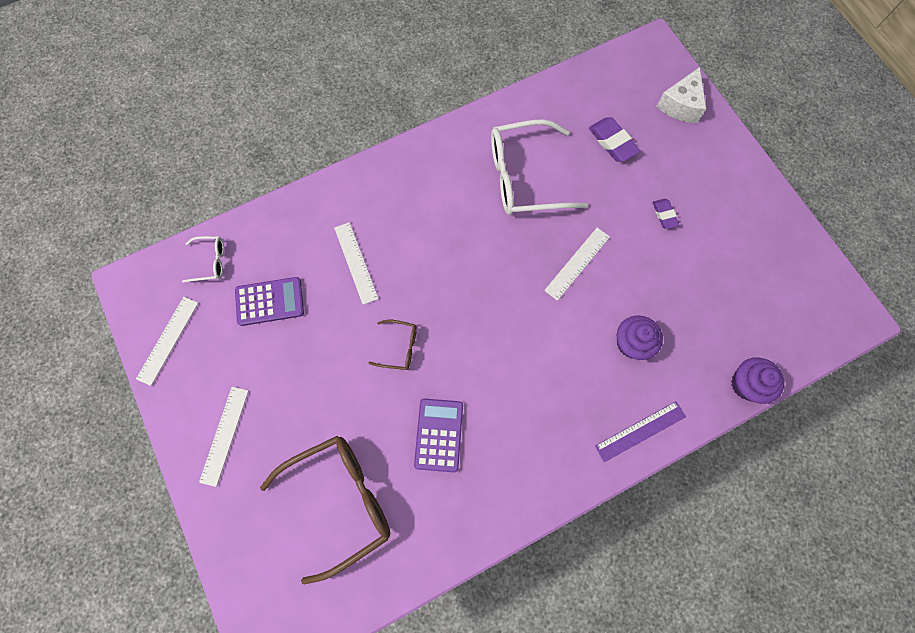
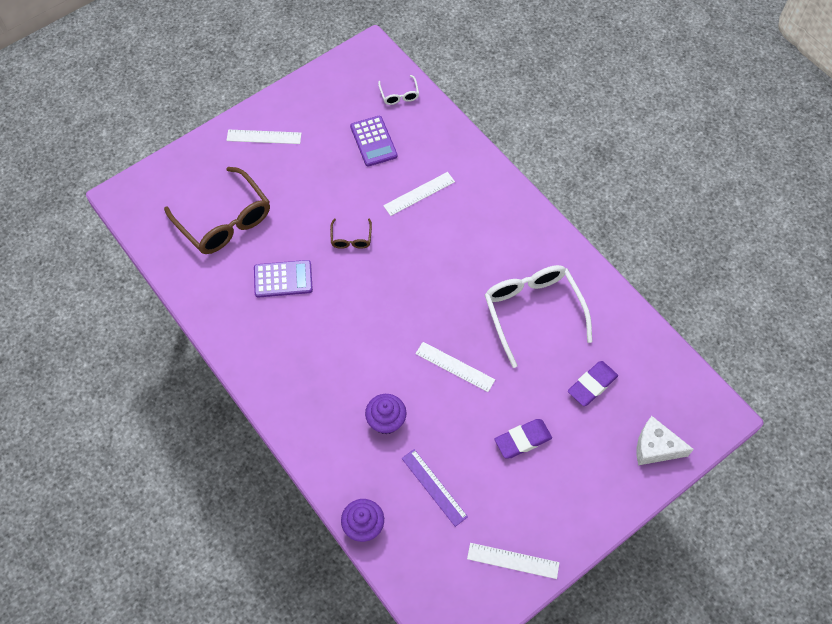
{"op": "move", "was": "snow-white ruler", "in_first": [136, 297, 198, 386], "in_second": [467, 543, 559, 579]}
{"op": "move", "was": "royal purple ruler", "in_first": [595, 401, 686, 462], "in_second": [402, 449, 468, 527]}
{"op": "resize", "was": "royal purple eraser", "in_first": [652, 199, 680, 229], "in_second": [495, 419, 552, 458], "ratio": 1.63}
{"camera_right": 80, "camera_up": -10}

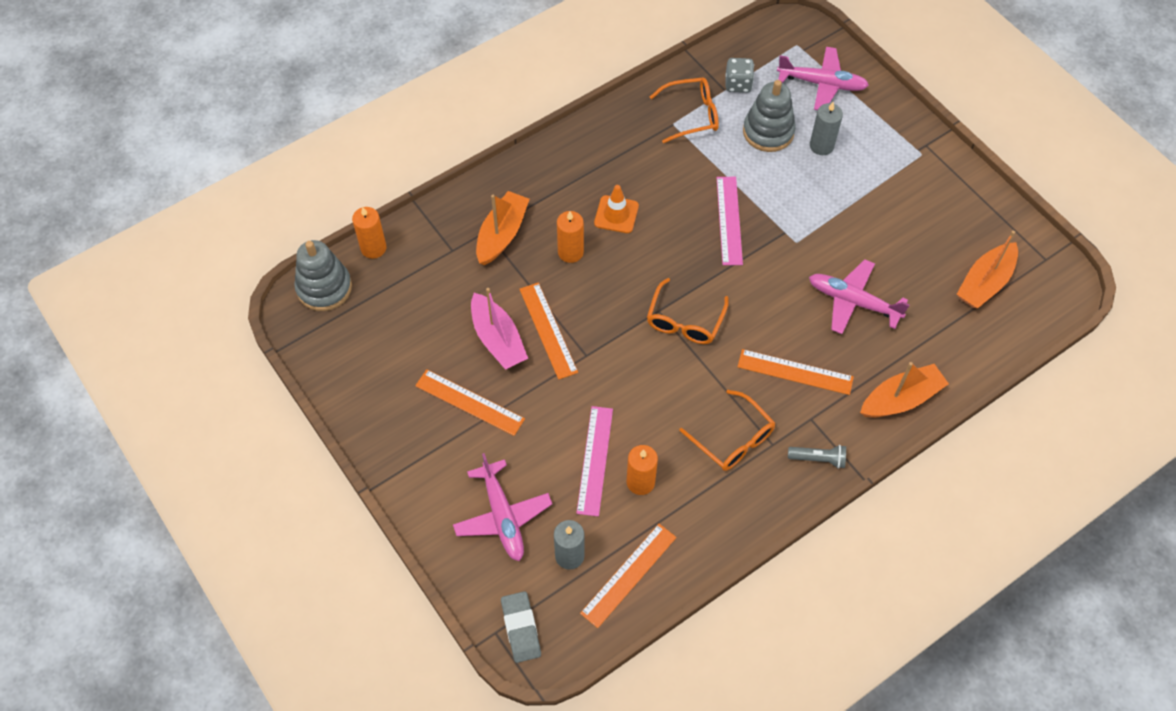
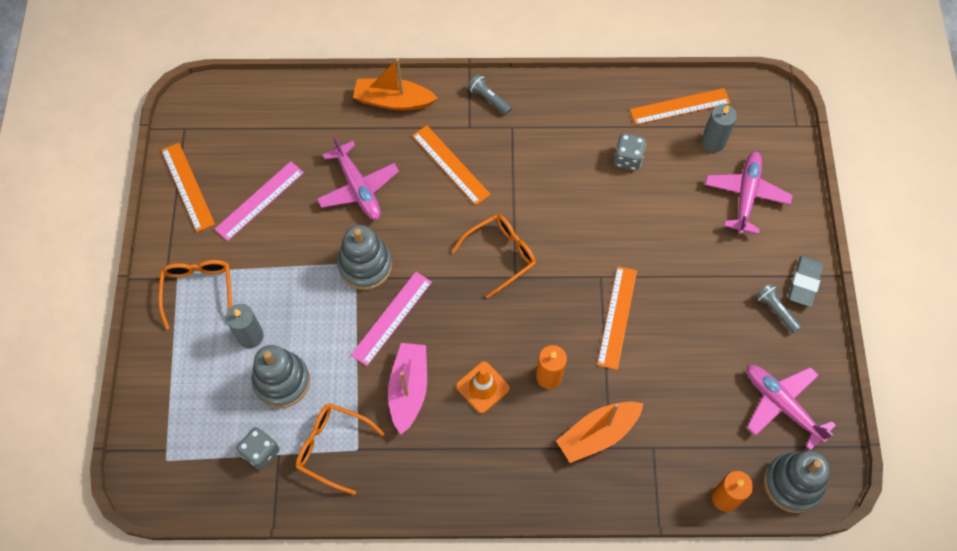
{"op": "delete", "was": "orange boat", "in_first": [956, 230, 1018, 308]}
{"op": "insert", "now": "grey stacking rings", "in_second": [337, 225, 392, 290]}
{"op": "insert", "now": "grey pocket torch", "in_second": [755, 283, 801, 333]}
{"op": "move", "was": "orange ruler", "in_first": [415, 369, 525, 436], "in_second": [161, 143, 215, 232]}
{"op": "move", "was": "rose-pink boat", "in_first": [471, 288, 528, 370], "in_second": [388, 343, 427, 434]}
{"op": "move", "was": "grey eraser", "in_first": [501, 591, 541, 663], "in_second": [789, 256, 823, 307]}
{"op": "move", "was": "rose-pink ruler", "in_first": [576, 406, 613, 517], "in_second": [215, 161, 304, 241]}
{"op": "move", "was": "orange glasses", "in_first": [679, 390, 775, 471], "in_second": [158, 260, 232, 330]}
{"op": "move", "was": "rose-pink plane", "in_first": [777, 47, 869, 110], "in_second": [747, 365, 836, 451]}
{"op": "replace", "was": "orange candle", "now": "grey dice", "in_first": [627, 445, 658, 495], "in_second": [614, 133, 646, 170]}
{"camera_right": -145, "camera_up": 5}

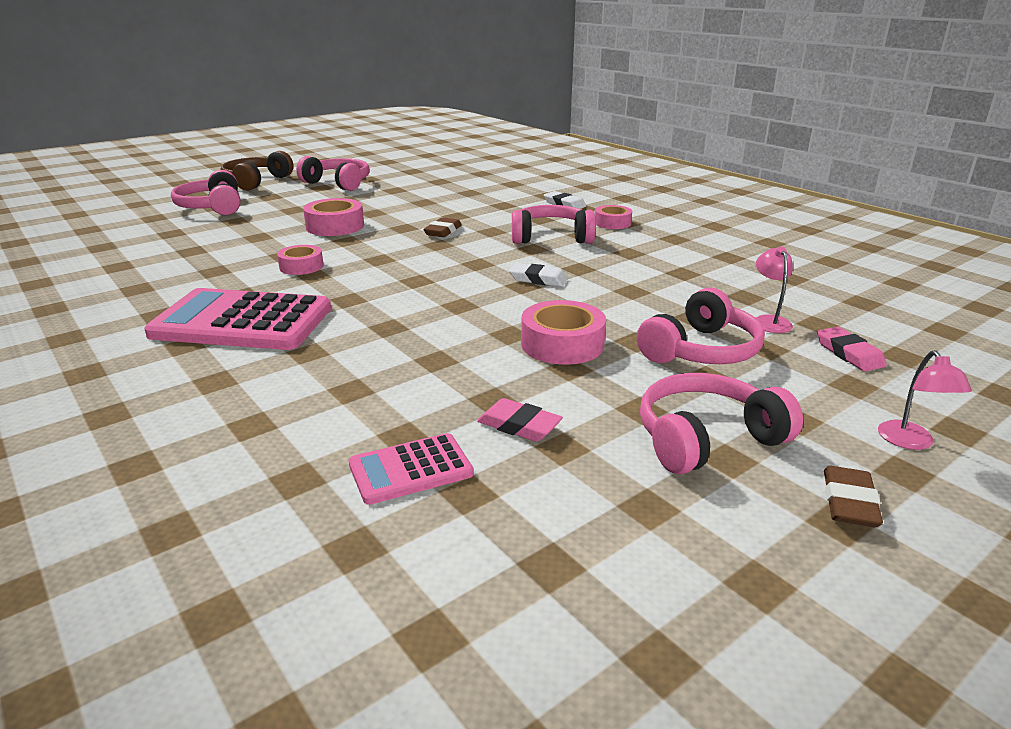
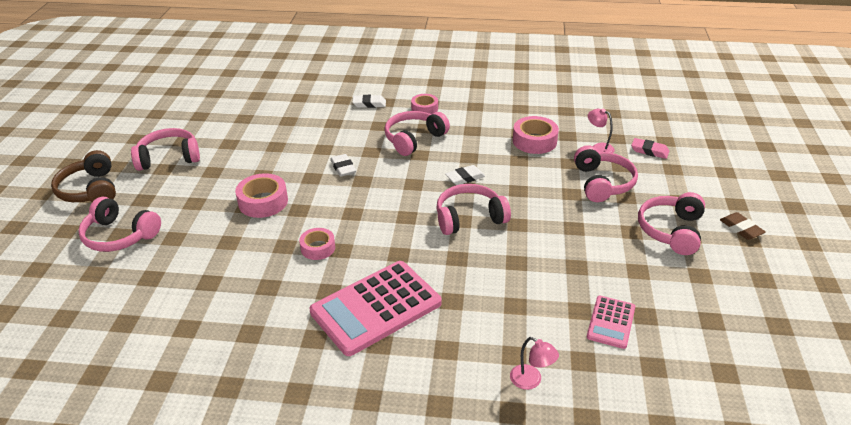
{"op": "delete", "was": "rose-pink eraser", "in_first": [477, 398, 563, 442]}
{"op": "insert", "now": "rose-pink over-ear headphones", "in_second": [436, 184, 511, 235]}
{"op": "move", "was": "rose-pink roll of tape", "in_first": [521, 300, 606, 365], "in_second": [513, 116, 559, 154]}
{"op": "move", "was": "rose-pink desk lamp", "in_first": [878, 350, 972, 450], "in_second": [510, 337, 559, 390]}
{"op": "recolor", "was": "dark brown eraser", "now": "snow-white eraser", "in_first": [423, 217, 462, 237], "in_second": [330, 154, 356, 177]}
{"camera_right": -45, "camera_up": 10}

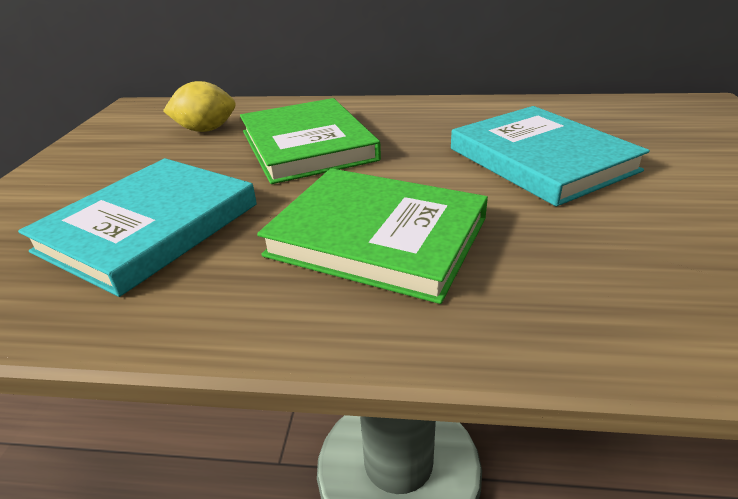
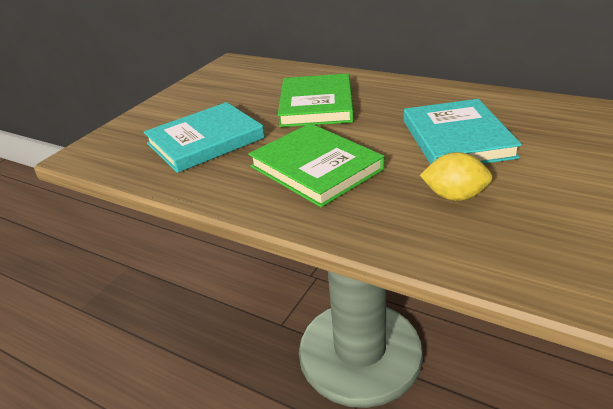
{"op": "move", "was": "yellow toy lemon", "in_first": [163, 81, 236, 132], "in_second": [420, 152, 493, 201]}
{"camera_right": 25, "camera_up": 0}

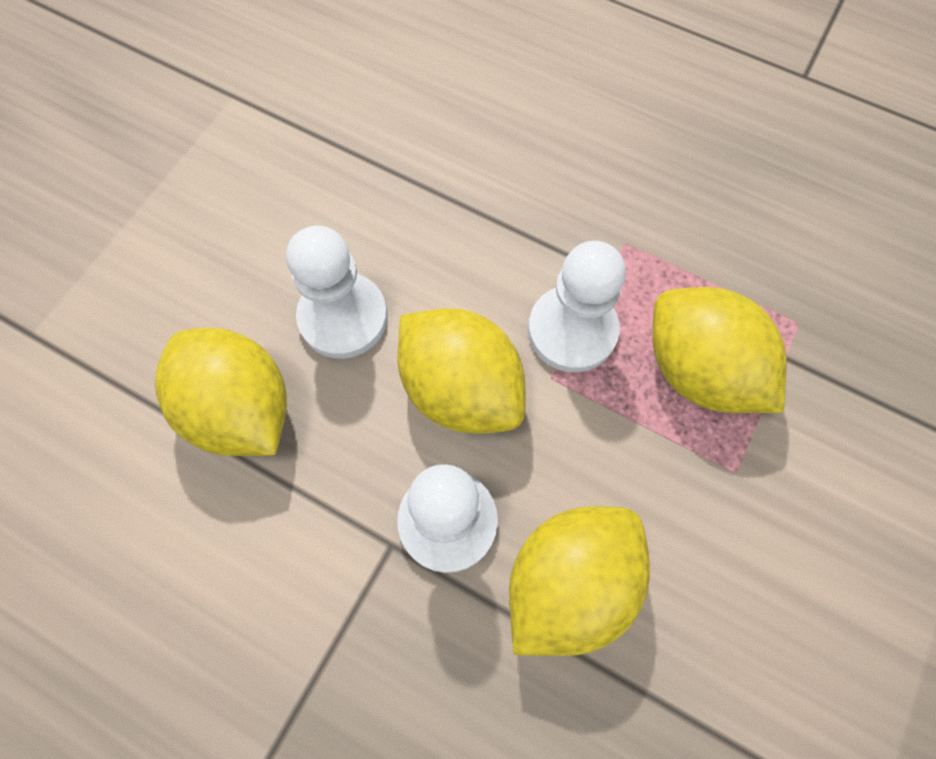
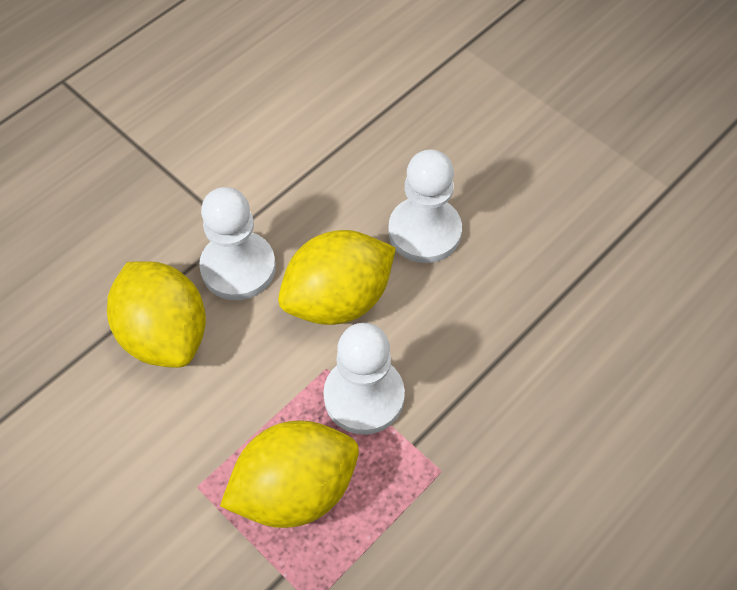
{"op": "delete", "was": "yellow toy lemon", "in_first": [155, 328, 287, 456]}
{"camera_right": 105, "camera_up": -10}

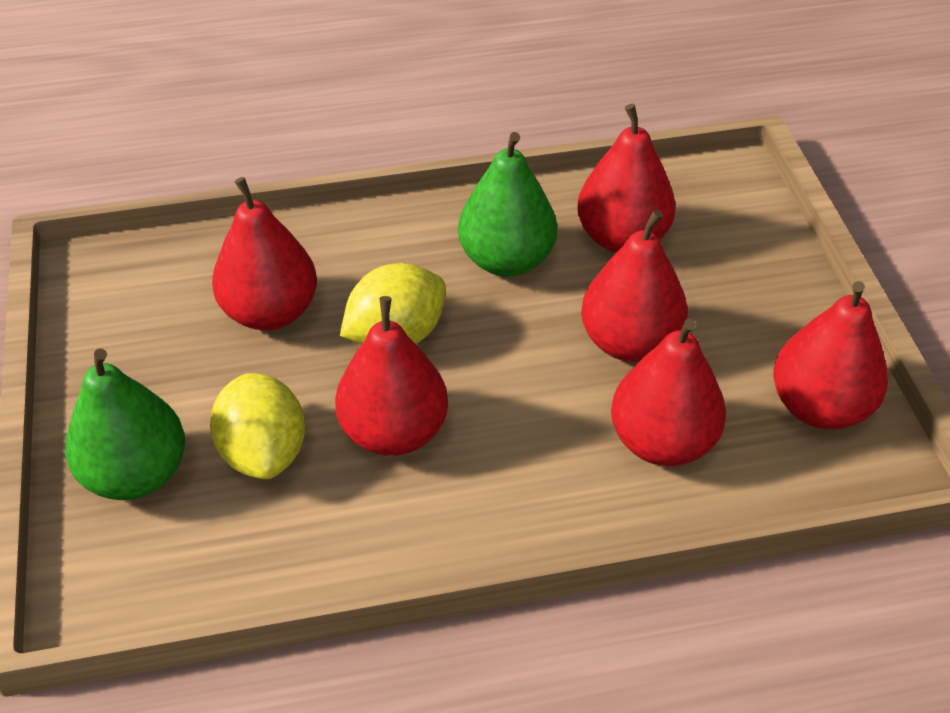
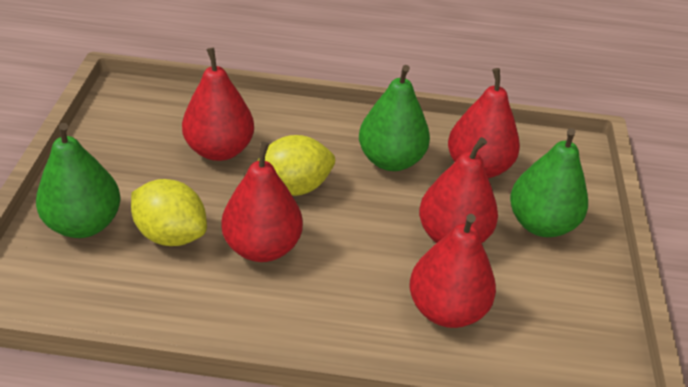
{"op": "delete", "was": "scarlet pear fruit", "in_first": [773, 281, 888, 429]}
{"op": "insert", "now": "green pear fruit", "in_second": [510, 128, 588, 237]}
{"op": "rotate", "was": "yellow toy lemon", "in_first": [210, 373, 305, 479], "in_second": [131, 179, 207, 246], "clockwise": -60}
{"camera_right": 15, "camera_up": -5}

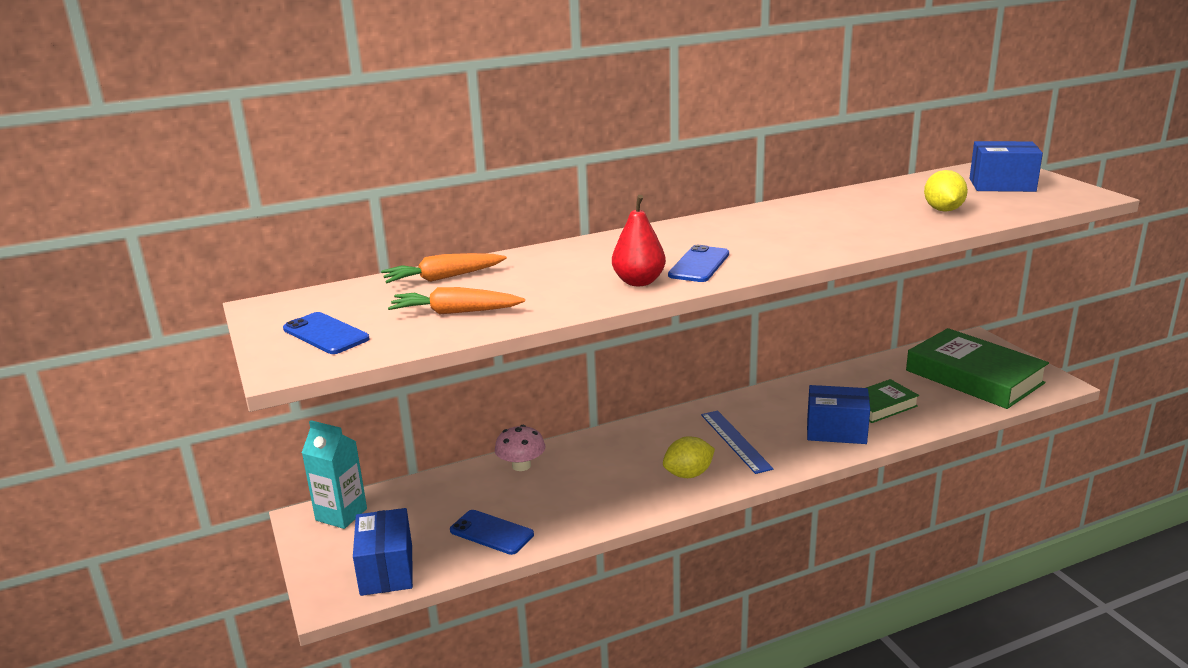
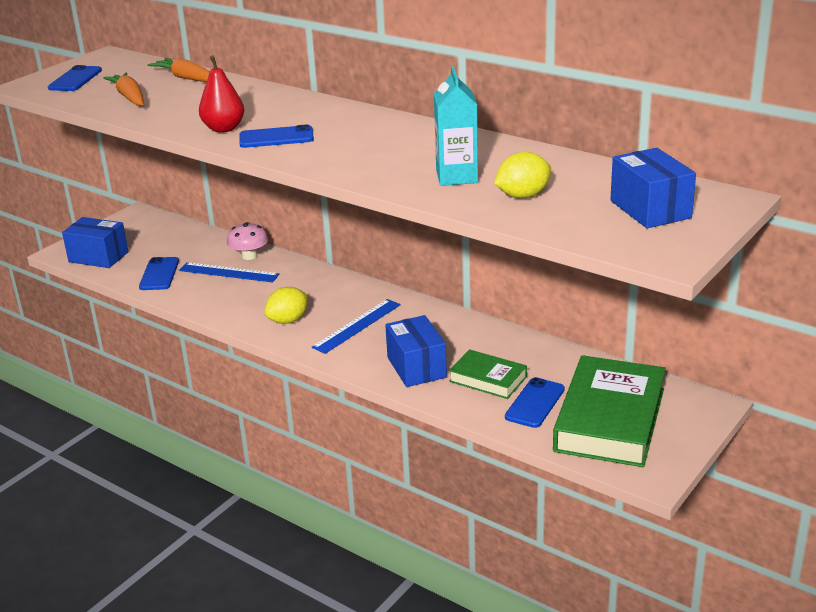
{"op": "insert", "now": "royal blue ruler", "in_second": [179, 262, 280, 283]}
{"op": "insert", "now": "royal blue mobile phone", "in_second": [505, 377, 565, 428]}
{"op": "move", "was": "aqua milk carton", "in_first": [302, 420, 367, 529], "in_second": [434, 66, 478, 186]}
{"op": "rotate", "was": "royal blue package", "in_first": [353, 508, 413, 596], "in_second": [62, 217, 129, 268], "clockwise": 60}
{"op": "rotate", "was": "yellow toy lemon", "in_first": [663, 436, 715, 478], "in_second": [264, 287, 308, 324], "clockwise": -75}
{"camera_right": 60, "camera_up": 5}

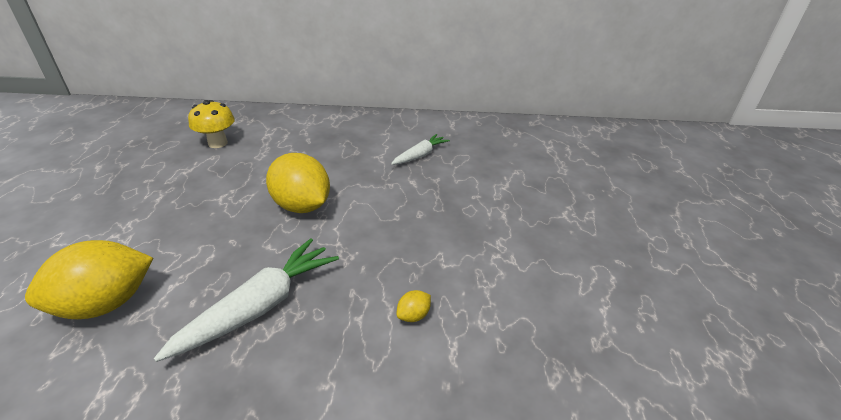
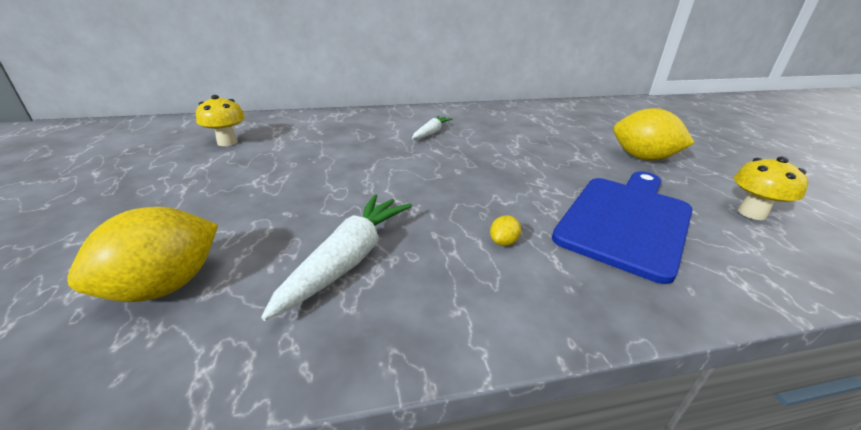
{"op": "insert", "now": "royal blue chopping board", "in_second": [552, 171, 692, 284]}
{"op": "insert", "now": "yellow fungus", "in_second": [734, 157, 808, 220]}
{"op": "move", "was": "yellow toy lemon", "in_first": [266, 153, 330, 213], "in_second": [614, 108, 694, 160]}
{"camera_right": -15, "camera_up": -5}

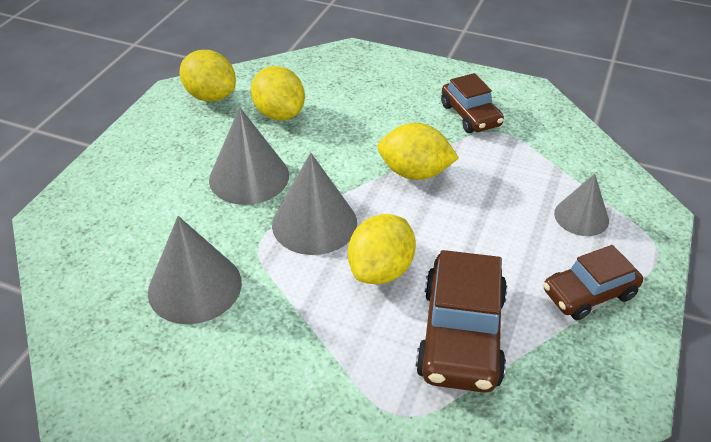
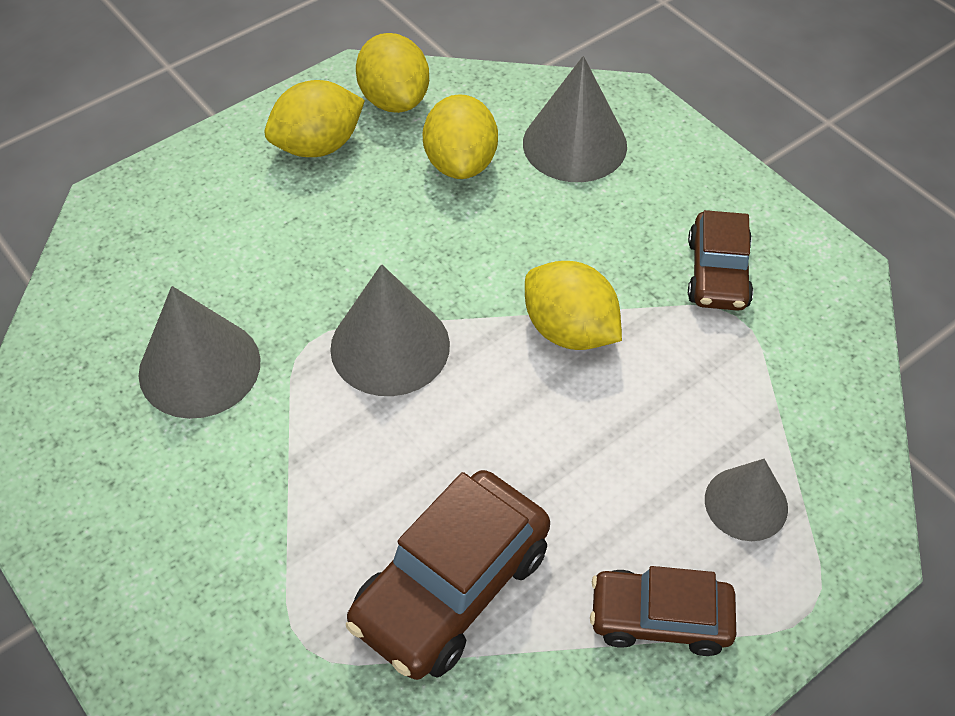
{"op": "move", "was": "grey solid cone", "in_first": [209, 107, 289, 205], "in_second": [523, 56, 627, 182]}
{"op": "move", "was": "yellow toy lemon", "in_first": [348, 214, 416, 284], "in_second": [265, 80, 365, 157]}
{"camera_right": 30, "camera_up": 10}

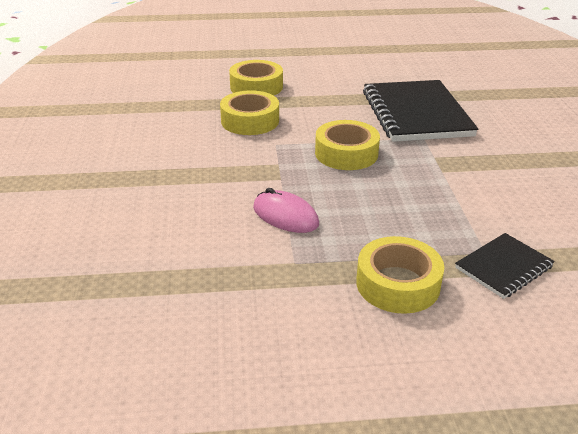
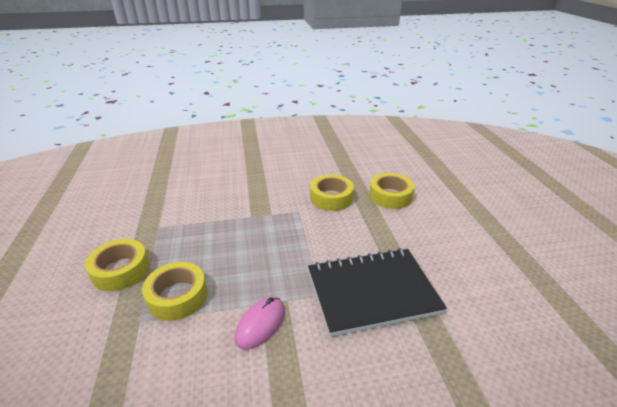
{"op": "delete", "was": "ebony notebook", "in_first": [455, 233, 555, 299]}
{"op": "move", "was": "rose-pink mouse", "in_first": [253, 188, 319, 233], "in_second": [235, 297, 285, 350]}
{"op": "move", "was": "yellow roll of tape", "in_first": [315, 120, 380, 170], "in_second": [142, 262, 207, 321]}
{"camera_right": 85, "camera_up": 0}

